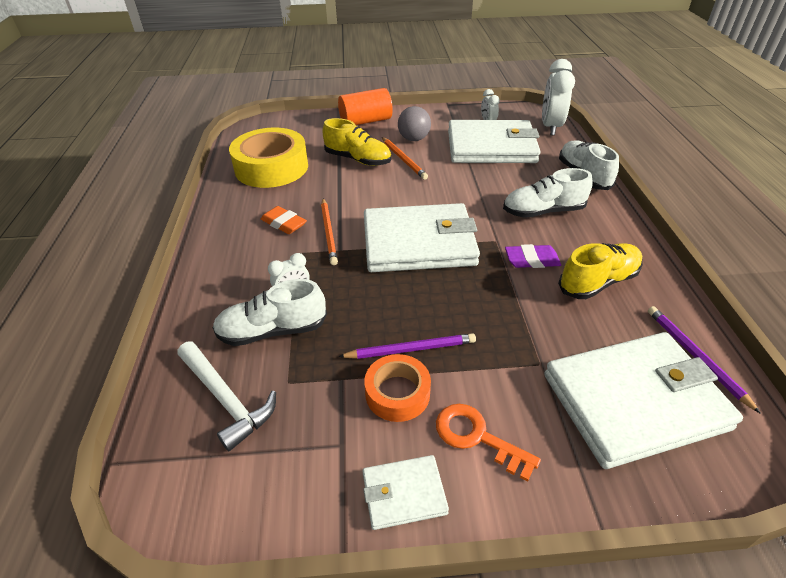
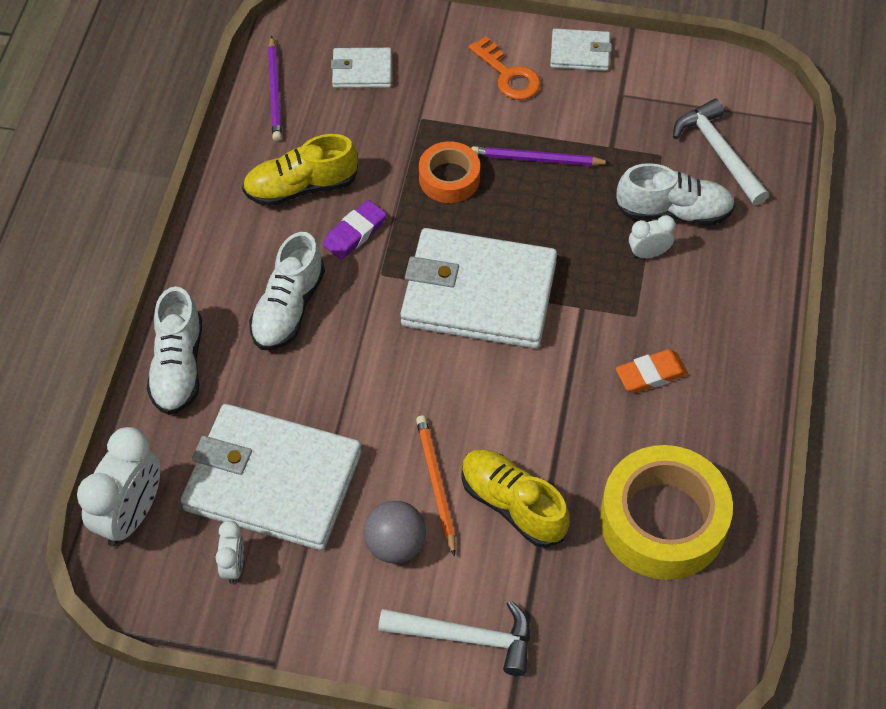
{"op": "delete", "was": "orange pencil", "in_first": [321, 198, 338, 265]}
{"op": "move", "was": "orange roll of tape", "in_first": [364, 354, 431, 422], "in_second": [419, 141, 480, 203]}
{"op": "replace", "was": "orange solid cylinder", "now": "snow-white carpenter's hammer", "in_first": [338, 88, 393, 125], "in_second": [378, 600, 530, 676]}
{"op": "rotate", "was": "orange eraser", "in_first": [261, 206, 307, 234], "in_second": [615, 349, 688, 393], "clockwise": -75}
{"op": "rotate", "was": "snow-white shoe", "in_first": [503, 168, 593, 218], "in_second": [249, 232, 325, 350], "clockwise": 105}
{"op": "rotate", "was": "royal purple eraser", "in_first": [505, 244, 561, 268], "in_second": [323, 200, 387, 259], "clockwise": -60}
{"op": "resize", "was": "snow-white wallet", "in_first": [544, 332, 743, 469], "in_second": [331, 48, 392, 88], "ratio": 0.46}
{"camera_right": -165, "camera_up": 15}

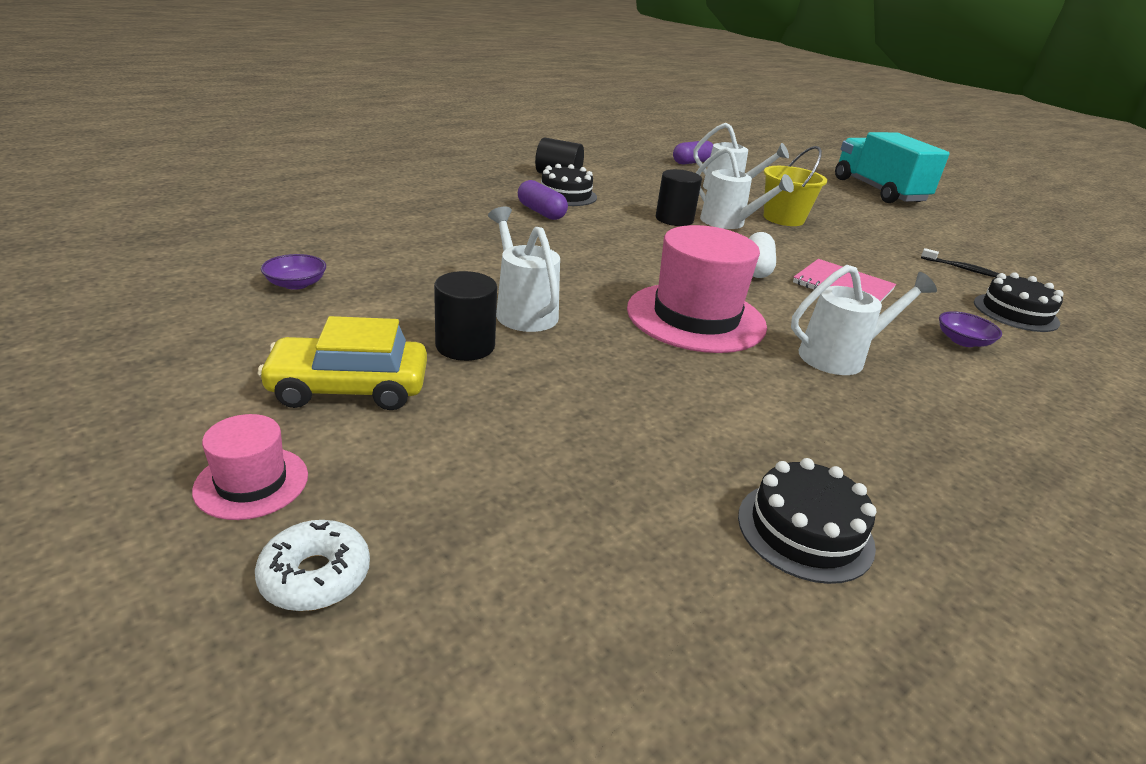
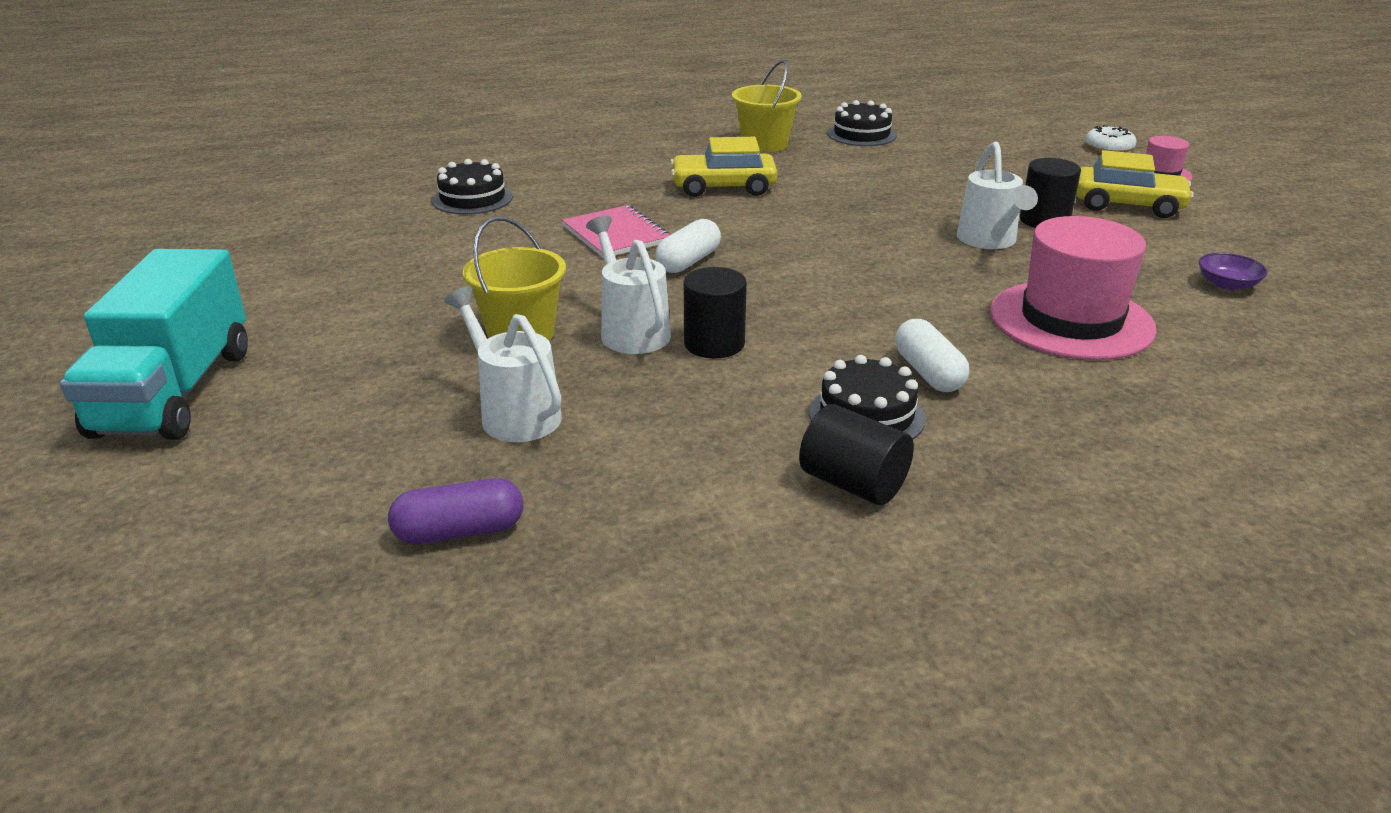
{"op": "delete", "was": "ebony tooth brush", "in_first": [921, 248, 1000, 277]}
{"op": "delete", "was": "royal purple serving bowl", "in_first": [939, 311, 1002, 347]}
{"op": "insert", "now": "yellow bucket", "in_second": [732, 60, 802, 152]}
{"op": "move", "was": "rose-pink top hat", "in_first": [627, 225, 767, 353], "in_second": [990, 216, 1157, 360]}
{"op": "replace", "was": "snow-white watering can", "now": "yellow toy car", "in_first": [791, 265, 937, 375], "in_second": [670, 137, 777, 197]}
{"op": "recolor", "was": "royal purple pill", "now": "snow-white pill", "in_first": [518, 180, 568, 220], "in_second": [895, 319, 969, 392]}
{"camera_right": -155, "camera_up": 0}

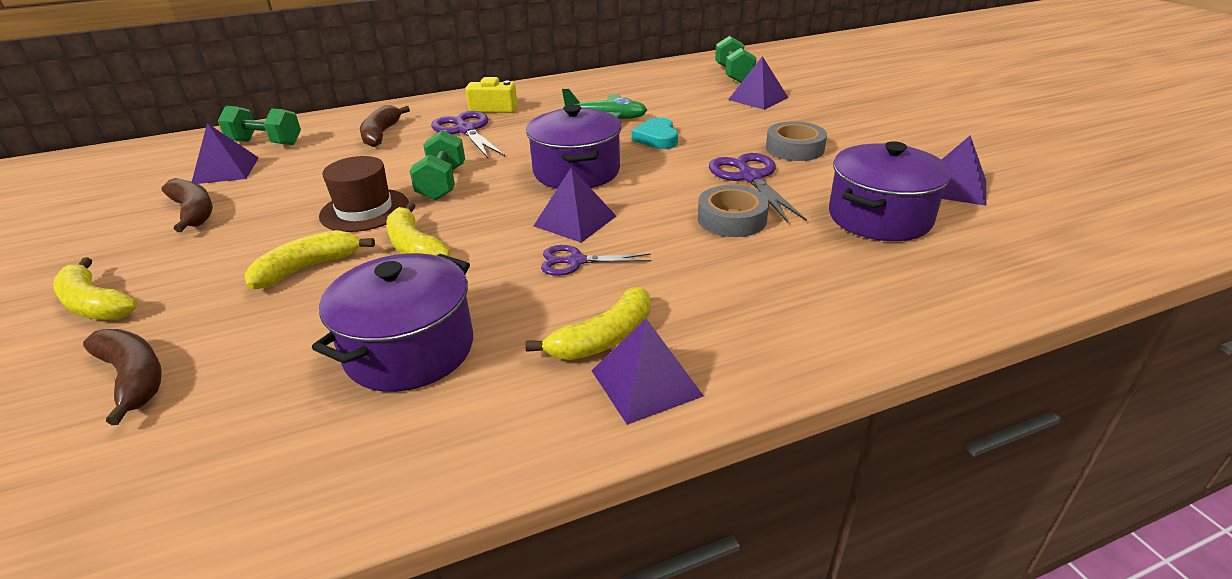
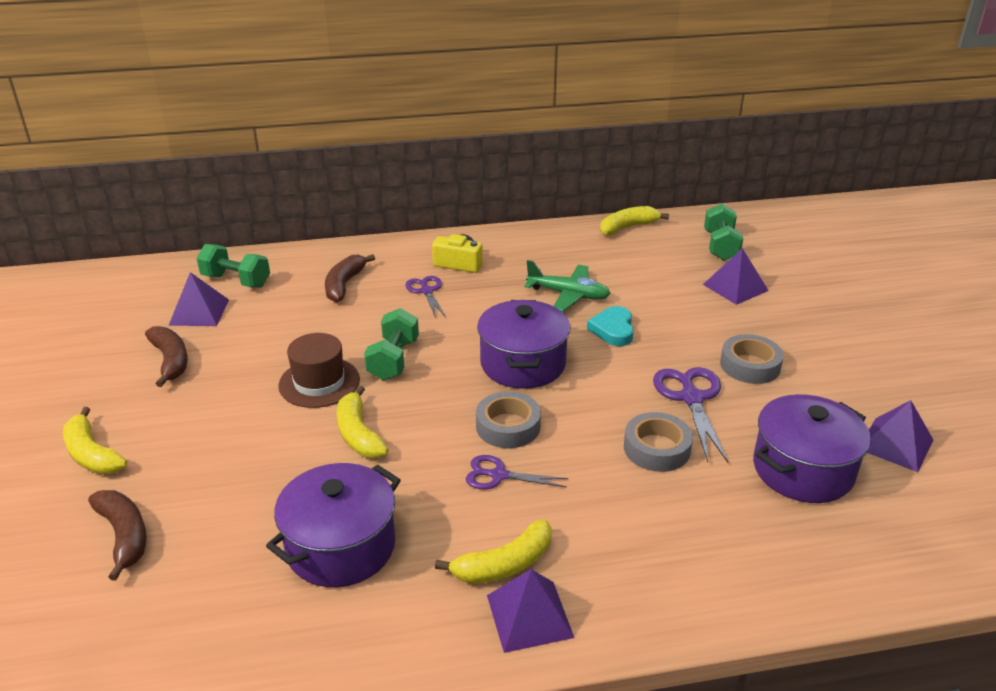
{"op": "move", "was": "yellow banana", "in_first": [244, 230, 375, 289], "in_second": [600, 206, 669, 236]}
{"op": "replace", "was": "royal purple solid pyramid", "now": "grey roll of tape", "in_first": [534, 167, 616, 243], "in_second": [476, 391, 541, 448]}
{"op": "resize", "was": "royal purple shears", "in_first": [431, 111, 505, 158], "in_second": [405, 276, 446, 318], "ratio": 0.64}
{"camera_right": 10, "camera_up": 0}

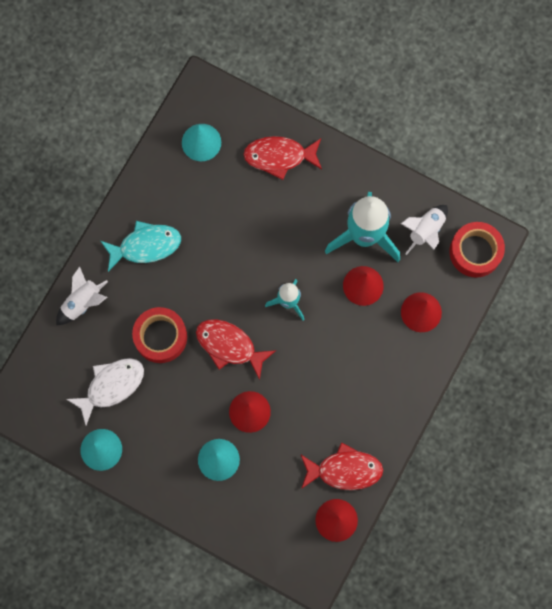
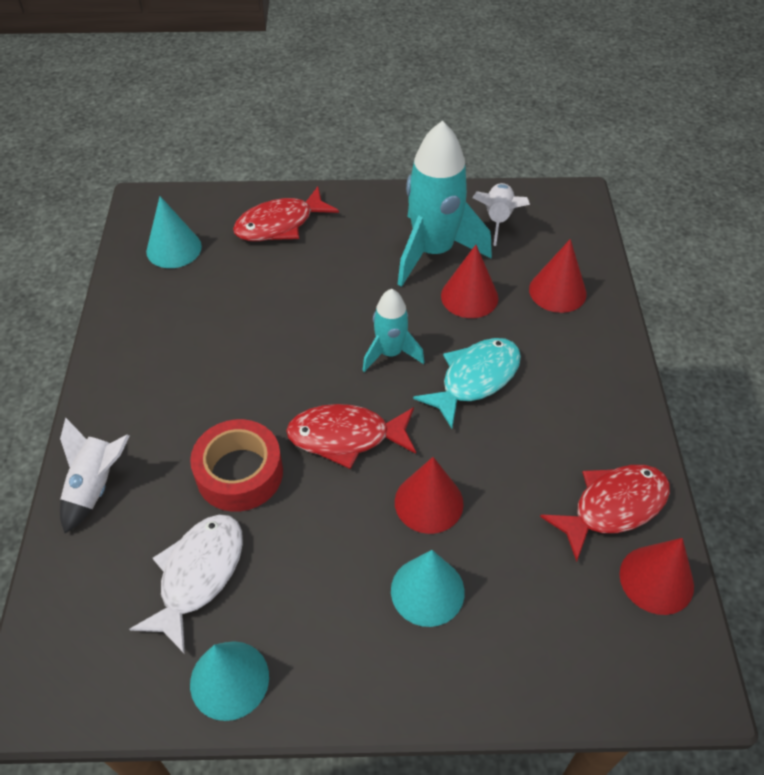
{"op": "delete", "was": "scarlet roll of tape", "in_first": [449, 222, 505, 278]}
{"op": "move", "was": "aqua fish figure", "in_first": [101, 221, 181, 272], "in_second": [413, 338, 521, 429]}
{"camera_right": -30, "camera_up": -25}

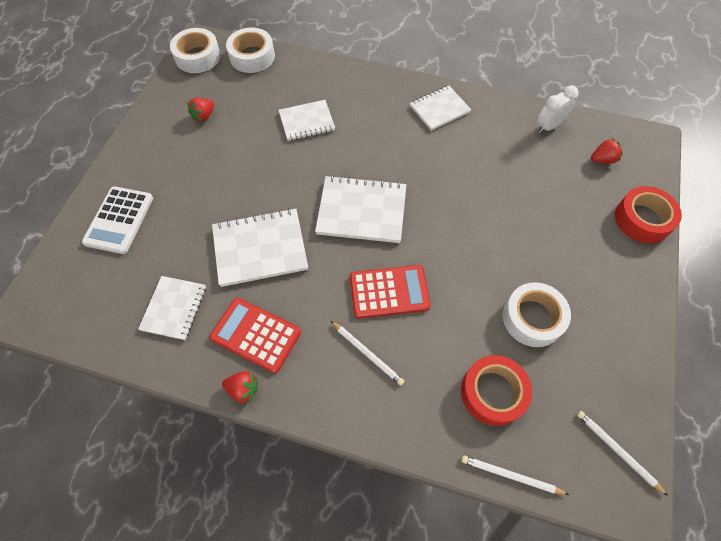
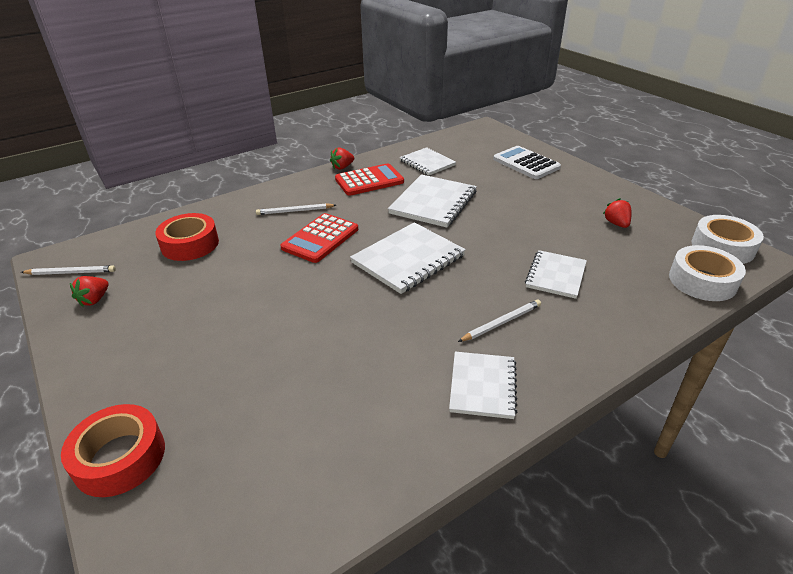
{"op": "delete", "was": "snow-white roll of tape", "in_first": [503, 282, 571, 347]}
{"op": "delete", "was": "snow-white bedside clock", "in_first": [537, 86, 579, 133]}
{"op": "move", "was": "snow-white pencil", "in_first": [461, 455, 569, 495], "in_second": [458, 299, 541, 342]}
{"op": "move", "was": "scarlet toy strawberry", "in_first": [591, 138, 623, 164], "in_second": [70, 276, 109, 307]}
{"camera_right": 130, "camera_up": -25}

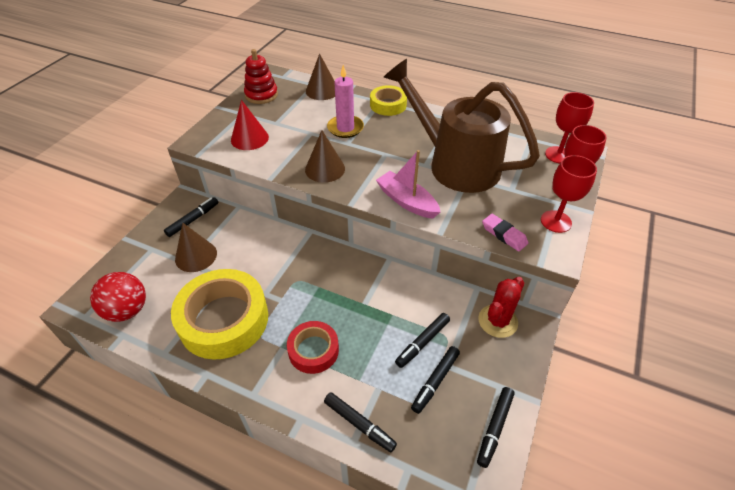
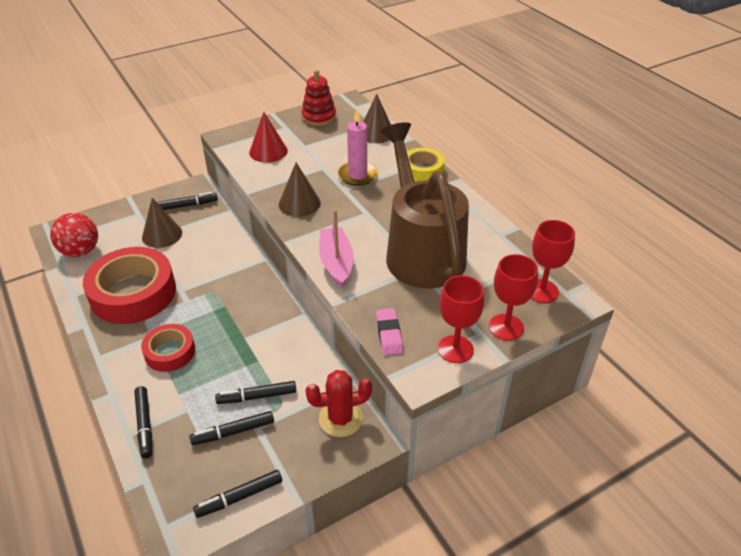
{"op": "recolor", "was": "yellow roll of tape", "now": "scarlet roll of tape", "in_first": [171, 269, 268, 360], "in_second": [83, 247, 176, 324]}
{"camera_right": 35, "camera_up": -5}

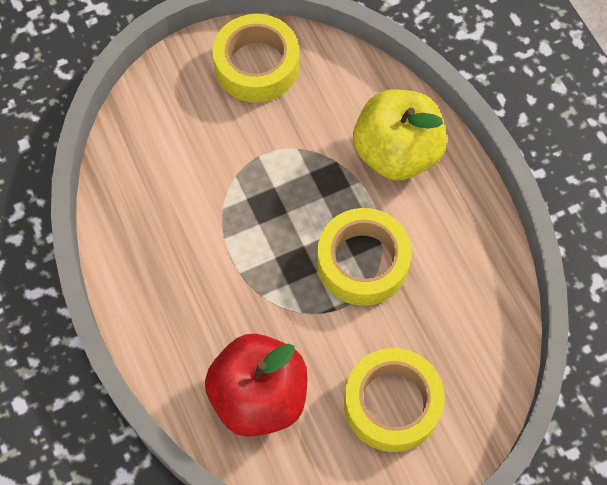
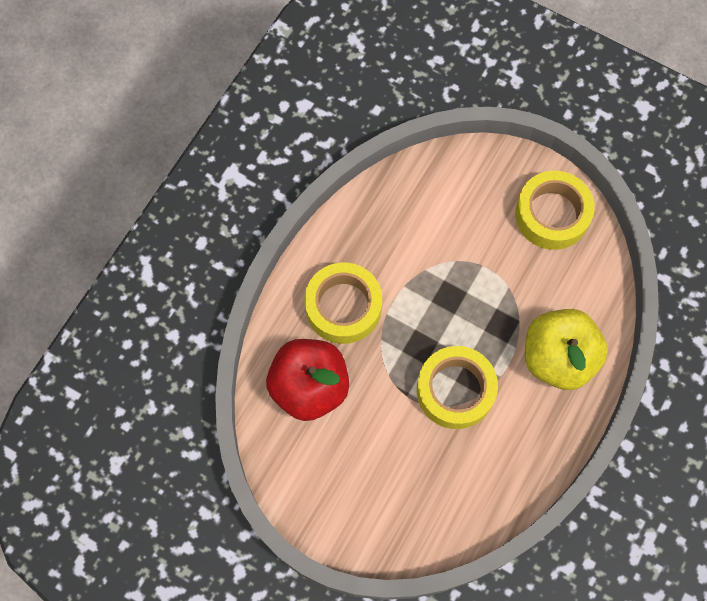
{"op": "move", "was": "yellow roll of tape", "in_first": [344, 348, 445, 452], "in_second": [305, 263, 382, 344]}
{"camera_right": 55, "camera_up": 5}

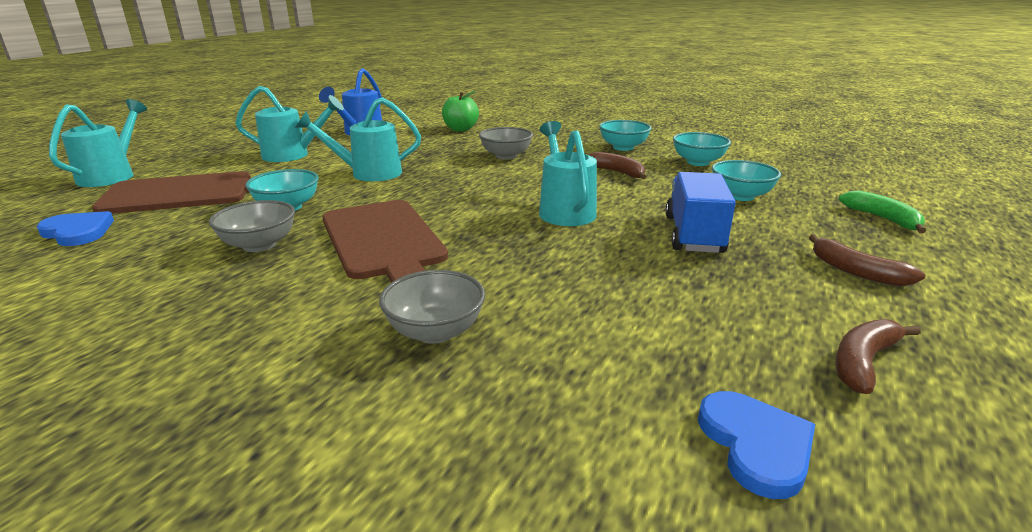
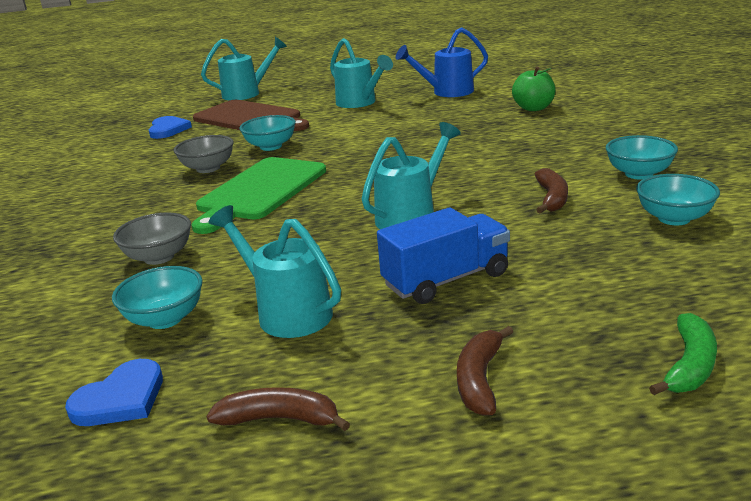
{"op": "delete", "was": "grey serving bowl", "in_first": [479, 127, 533, 160]}
{"op": "move", "was": "aqua watering can", "in_first": [295, 97, 421, 181], "in_second": [209, 205, 341, 338]}
{"op": "move", "was": "aqua serving bowl", "in_first": [712, 160, 781, 201], "in_second": [112, 266, 203, 329]}
{"op": "recolor", "was": "dark brown chopping board", "now": "green chopping board", "in_first": [322, 200, 448, 283], "in_second": [192, 157, 326, 234]}
{"camera_right": 55, "camera_up": 0}

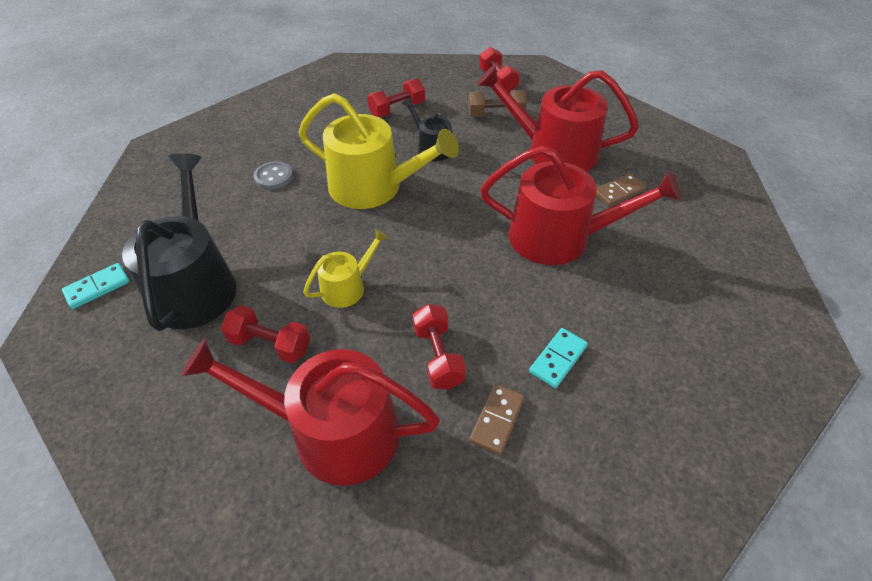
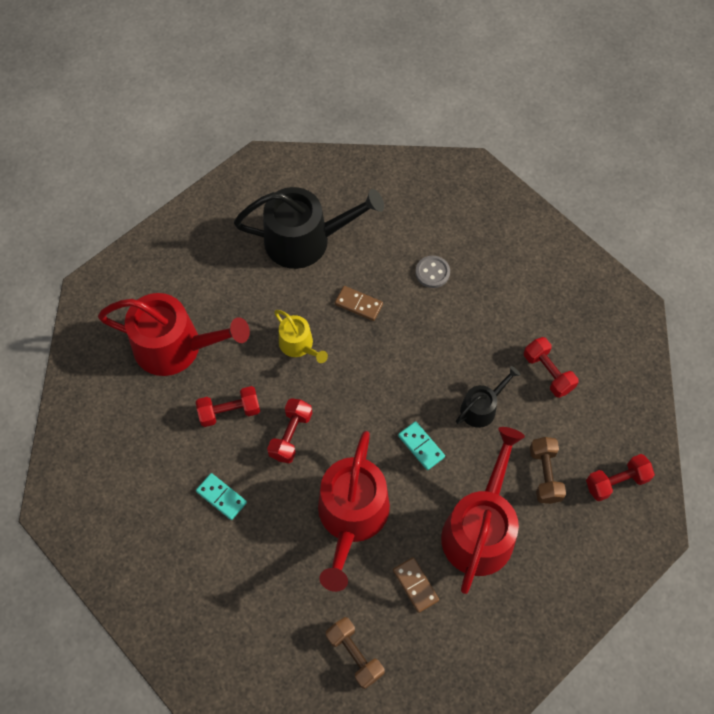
{"op": "delete", "was": "yellow watering can", "in_first": [298, 93, 459, 209]}
{"op": "insert", "now": "dark brown free weight", "in_second": [326, 617, 385, 689]}
{"op": "move", "was": "aqua domino piece", "in_first": [62, 263, 130, 309], "in_second": [398, 421, 445, 470]}
{"op": "move", "was": "scarlet free weight", "in_first": [221, 305, 310, 363], "in_second": [267, 398, 312, 463]}
{"op": "move", "was": "dark brown domino piece", "in_first": [469, 384, 525, 455], "in_second": [335, 286, 383, 321]}
{"op": "rotate", "was": "scarlet watering can", "in_first": [181, 339, 440, 486], "in_second": [98, 293, 250, 376], "clockwise": 90}
{"camera_right": 90, "camera_up": 15}

